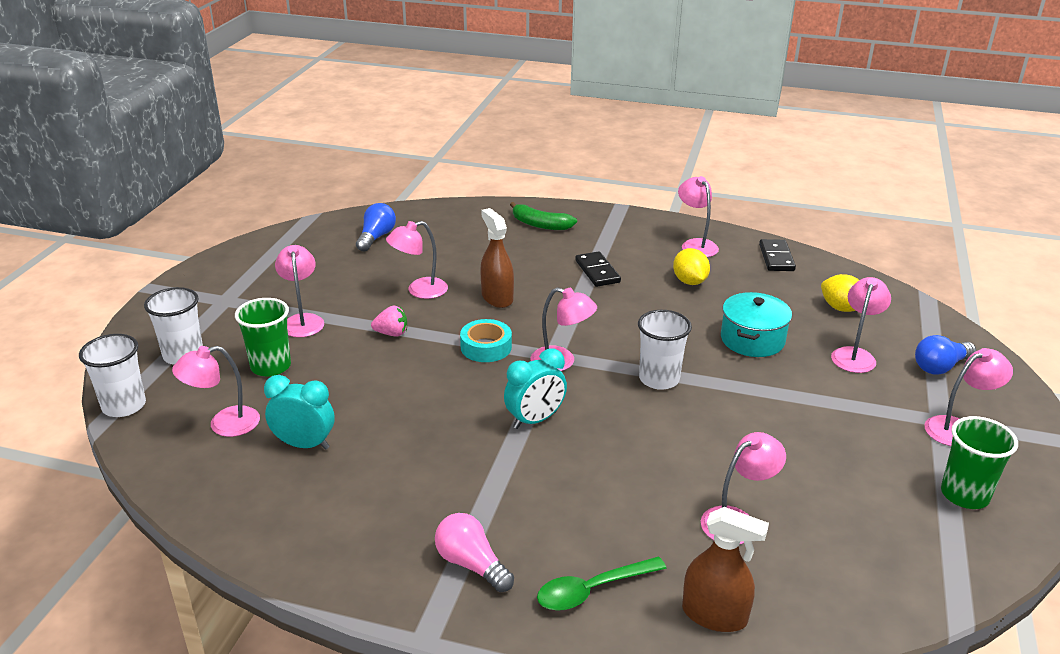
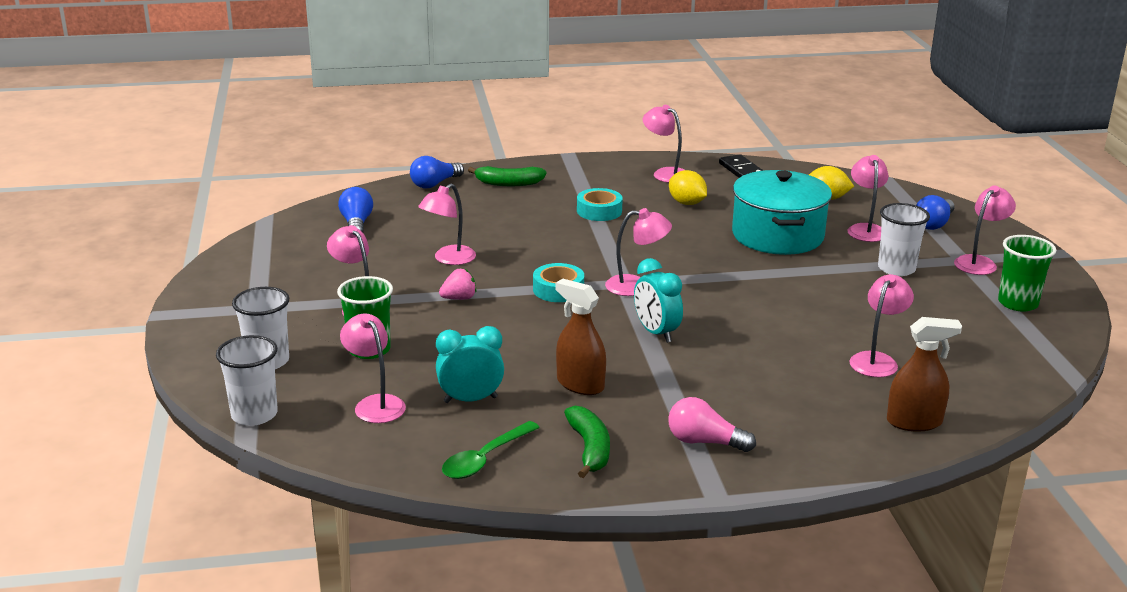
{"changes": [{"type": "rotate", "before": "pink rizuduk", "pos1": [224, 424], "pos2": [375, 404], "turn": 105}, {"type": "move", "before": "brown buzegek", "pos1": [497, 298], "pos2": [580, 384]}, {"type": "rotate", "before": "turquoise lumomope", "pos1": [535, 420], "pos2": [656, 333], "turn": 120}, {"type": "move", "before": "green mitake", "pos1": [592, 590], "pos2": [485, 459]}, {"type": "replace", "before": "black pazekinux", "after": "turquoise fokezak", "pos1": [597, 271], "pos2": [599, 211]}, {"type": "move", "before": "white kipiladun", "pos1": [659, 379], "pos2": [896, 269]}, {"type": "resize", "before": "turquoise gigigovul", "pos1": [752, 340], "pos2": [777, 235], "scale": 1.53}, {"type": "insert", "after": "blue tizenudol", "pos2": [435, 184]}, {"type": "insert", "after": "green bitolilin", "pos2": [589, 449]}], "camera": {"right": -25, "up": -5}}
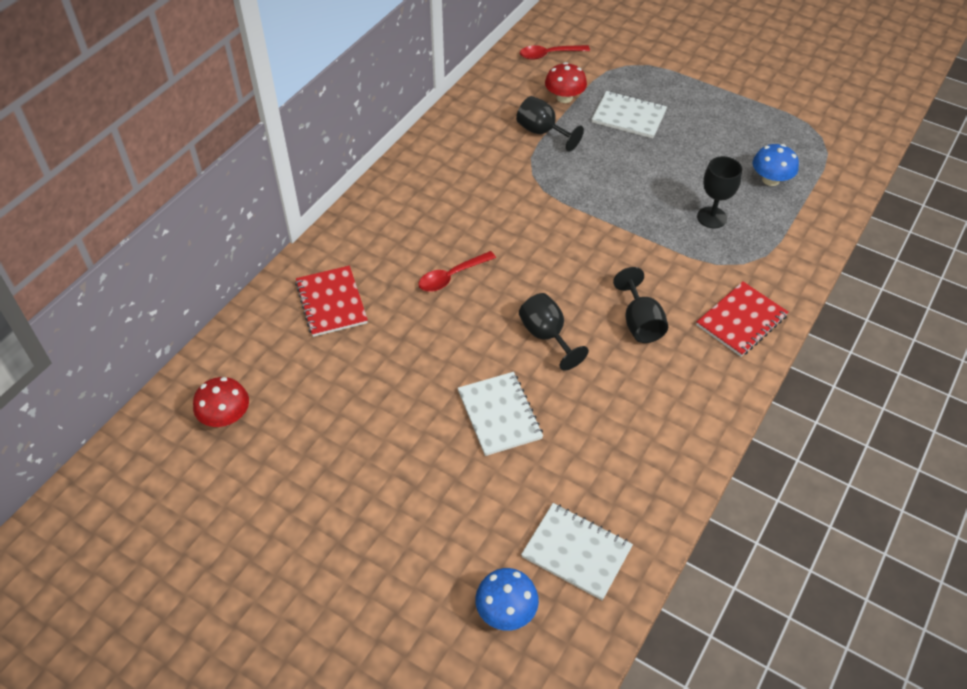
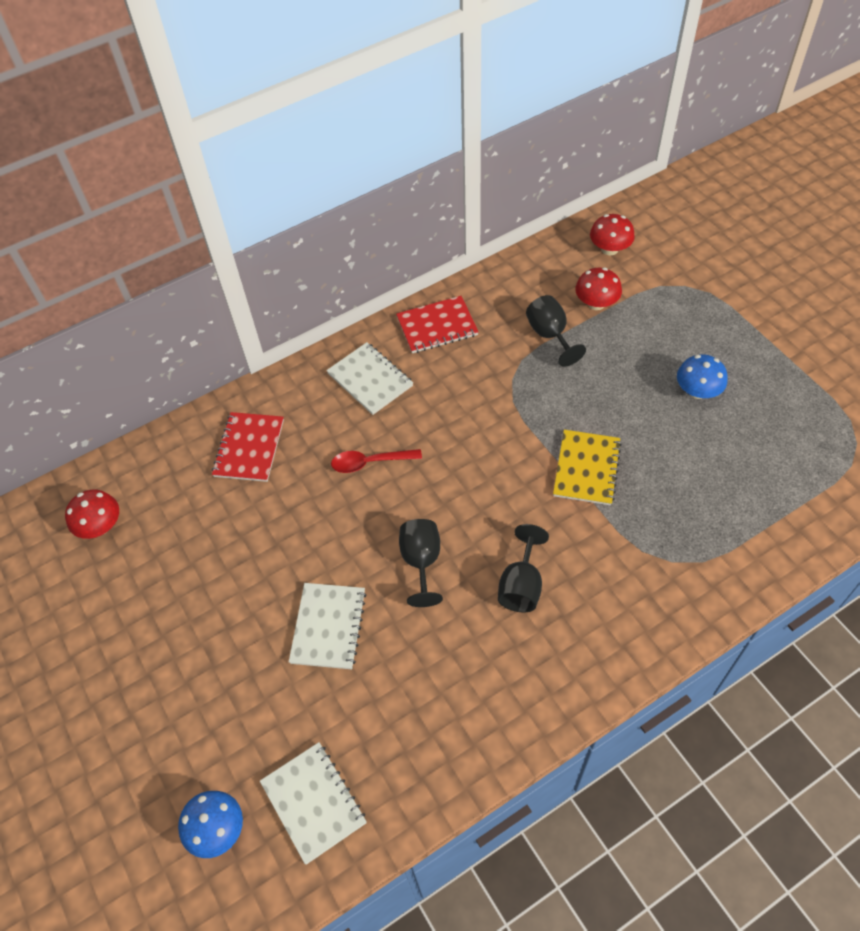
{"changes": [{"type": "replace", "before": "red mitake", "after": "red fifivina", "pos1": [549, 55], "pos2": [609, 249]}, {"type": "move", "before": "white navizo", "pos1": [629, 116], "pos2": [370, 380]}, {"type": "move", "before": "red navizo", "pos1": [741, 320], "pos2": [437, 326]}, {"type": "delete", "before": "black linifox", "pos1": [712, 217]}, {"type": "move", "before": "blue fifivina", "pos1": [770, 179], "pos2": [697, 391]}, {"type": "insert", "after": "yellow navizo", "pos2": [586, 468]}], "camera": {"right": 30, "up": 5}}
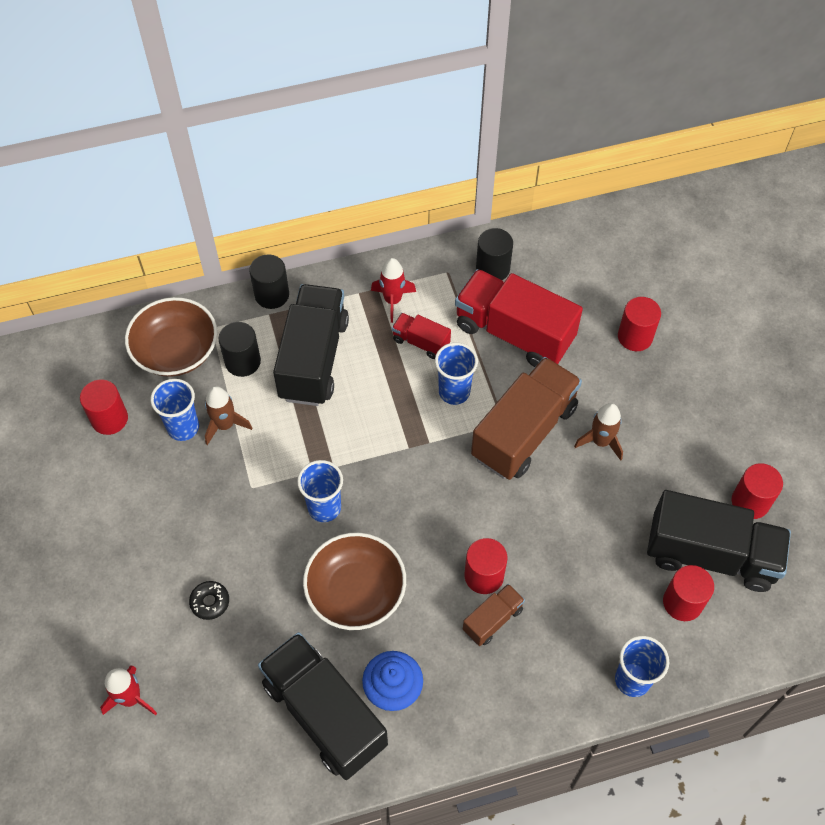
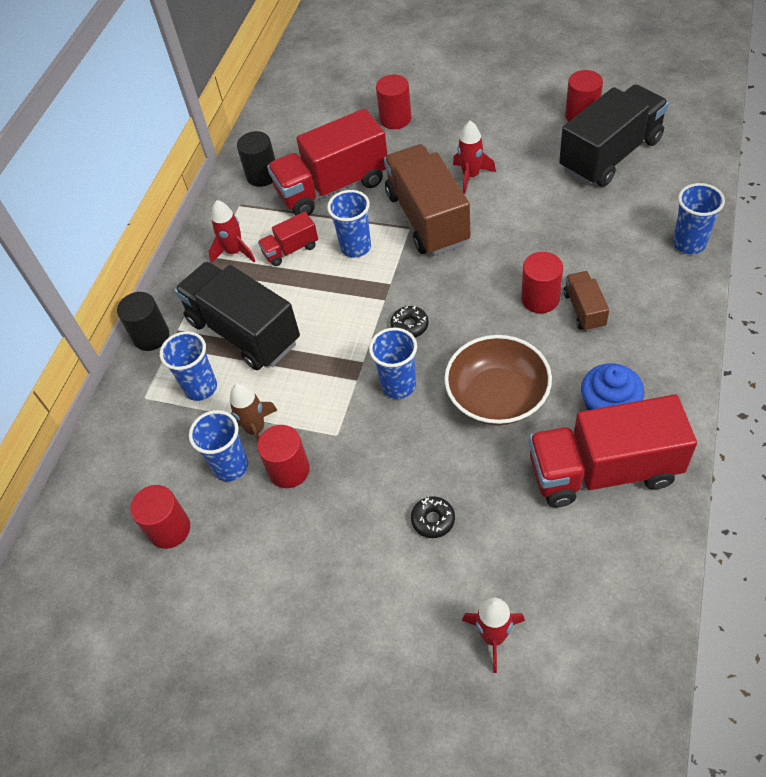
{"changes": [{"type": "delete", "before": "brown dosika", "pos1": [176, 351]}, {"type": "replace", "before": "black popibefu", "after": "blue kipiladun", "pos1": [243, 361], "pos2": [201, 388]}, {"type": "recolor", "before": "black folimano", "after": "red folimano", "pos1": [324, 714], "pos2": [603, 470]}, {"type": "recolor", "before": "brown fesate", "after": "red fesate", "pos1": [600, 441], "pos2": [471, 176]}, {"type": "move", "before": "red popibefu", "pos1": [682, 602], "pos2": [289, 470]}, {"type": "insert", "after": "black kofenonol", "pos2": [409, 326]}], "camera": {"right": -50, "up": -5}}
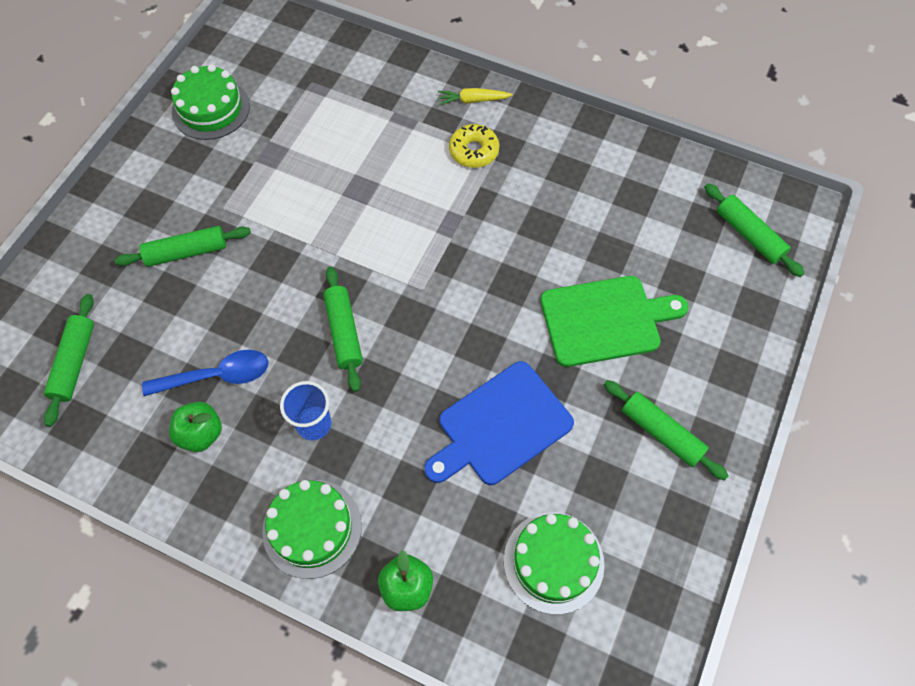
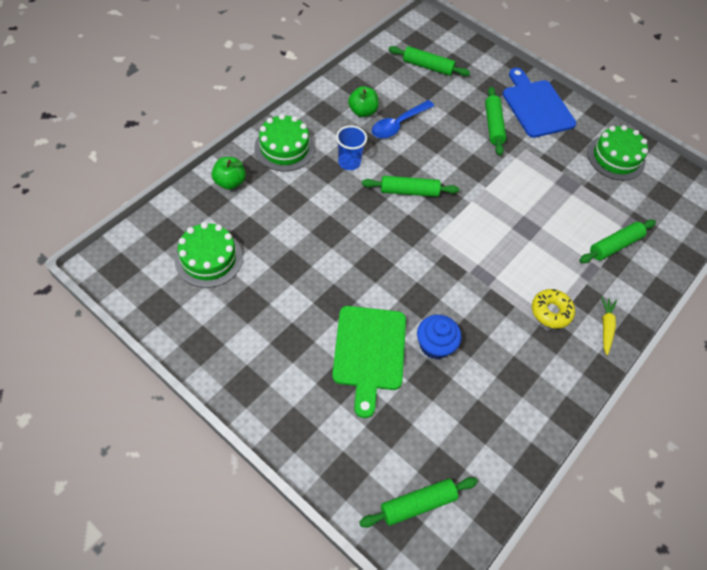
{"changes": [{"type": "rotate", "before": "blue mitake", "pos1": [217, 376], "pos2": [398, 124], "turn": 45}, {"type": "move", "before": "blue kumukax", "pos1": [500, 426], "pos2": [536, 106]}, {"type": "move", "before": "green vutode", "pos1": [661, 433], "pos2": [614, 245]}, {"type": "insert", "after": "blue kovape", "pos2": [435, 345]}], "camera": {"right": 100, "up": -5}}
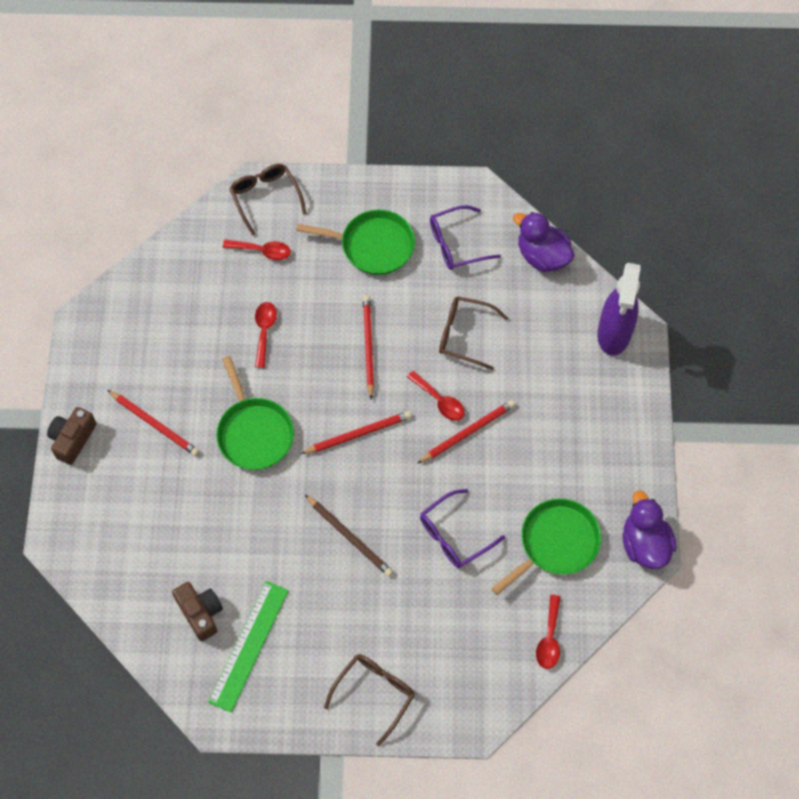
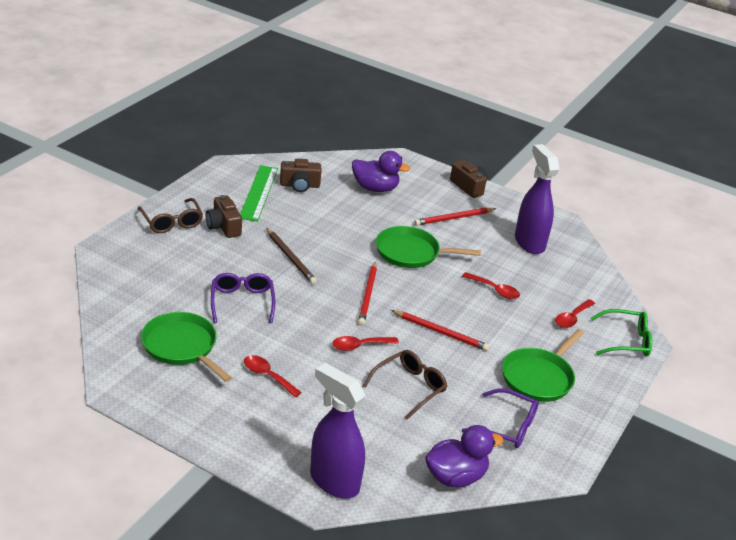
{"changes": [{"type": "rotate", "before": "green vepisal", "pos1": [249, 645], "pos2": [259, 193], "turn": 45}, {"type": "recolor", "before": "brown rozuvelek", "after": "green rozuvelek", "pos1": [265, 198], "pos2": [626, 341]}, {"type": "rotate", "before": "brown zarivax", "pos1": [349, 537], "pos2": [290, 258], "turn": -105}, {"type": "delete", "before": "red zarivax", "pos1": [467, 432]}, {"type": "rotate", "before": "purple rozuvelek", "pos1": [456, 244], "pos2": [507, 427], "turn": 105}, {"type": "rotate", "before": "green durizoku", "pos1": [556, 543], "pos2": [181, 346], "turn": 150}, {"type": "move", "before": "red mitake", "pos1": [549, 639], "pos2": [267, 376]}, {"type": "move", "before": "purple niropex", "pos1": [644, 544], "pos2": [375, 188]}, {"type": "insert", "after": "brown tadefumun", "pos2": [223, 226]}, {"type": "insert", "after": "purple buzegek", "pos2": [529, 242]}], "camera": {"right": 115, "up": -30}}
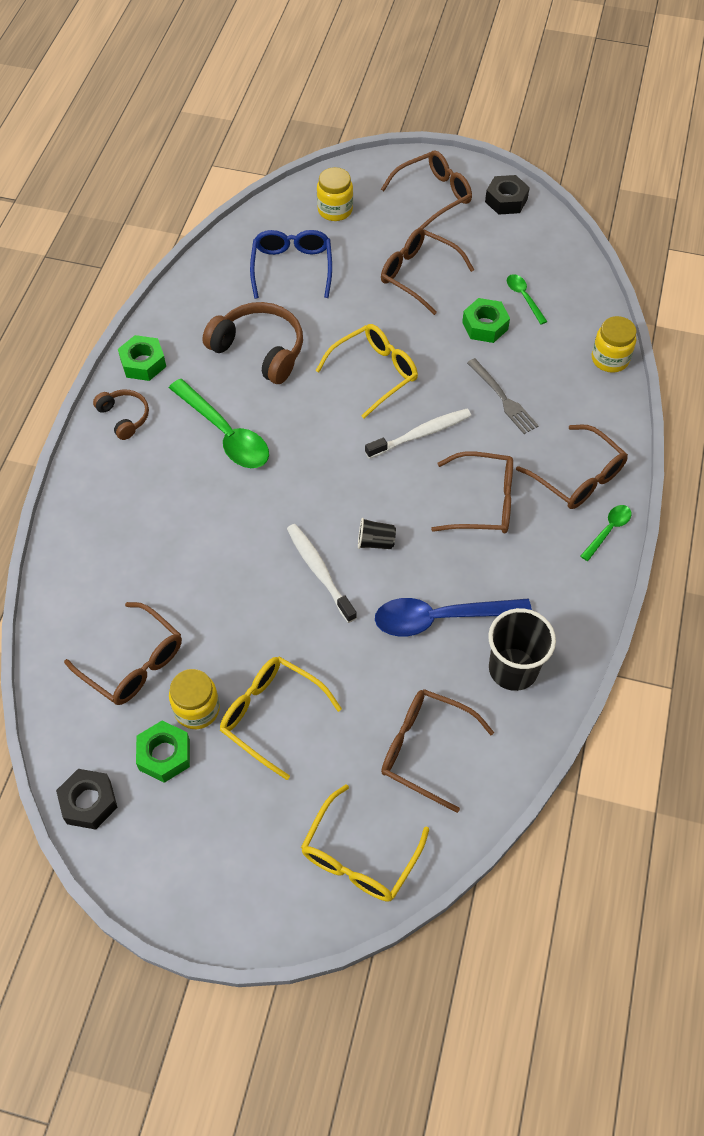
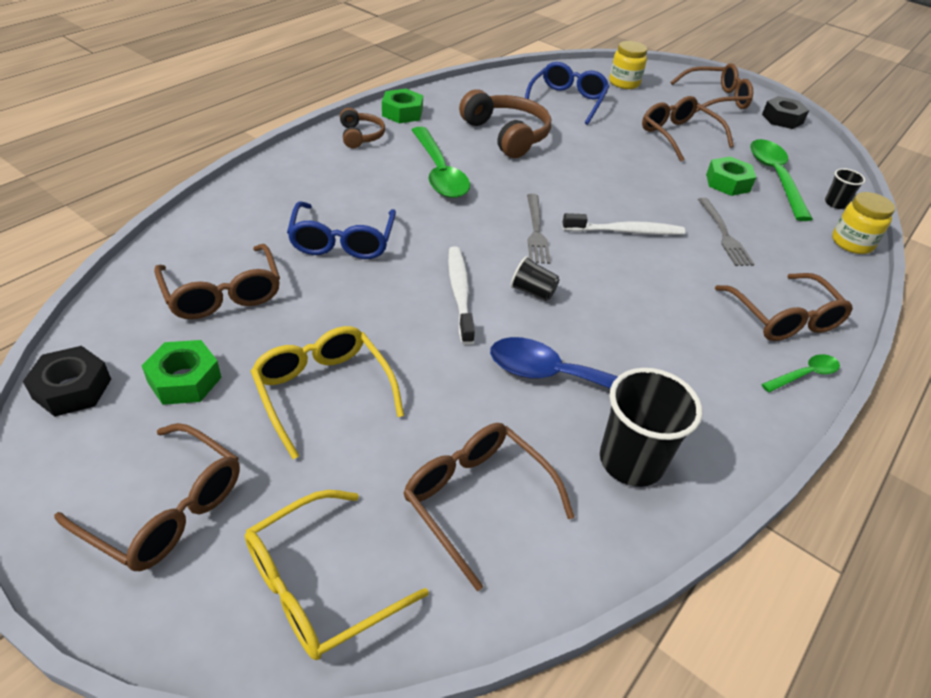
{"changes": [{"type": "delete", "before": "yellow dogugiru", "pos1": [197, 709]}, {"type": "delete", "before": "yellow rozuvelek", "pos1": [375, 373]}, {"type": "move", "before": "brown rozuvelek", "pos1": [483, 502], "pos2": [166, 510]}, {"type": "resize", "before": "green mitake", "pos1": [523, 297], "pos2": [775, 177], "scale": 1.96}, {"type": "insert", "after": "blue rozuvelek", "pos2": [342, 241]}, {"type": "insert", "after": "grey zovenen", "pos2": [536, 231]}, {"type": "insert", "after": "black kipiladun", "pos2": [835, 203]}], "camera": {"right": 20, "up": -15}}
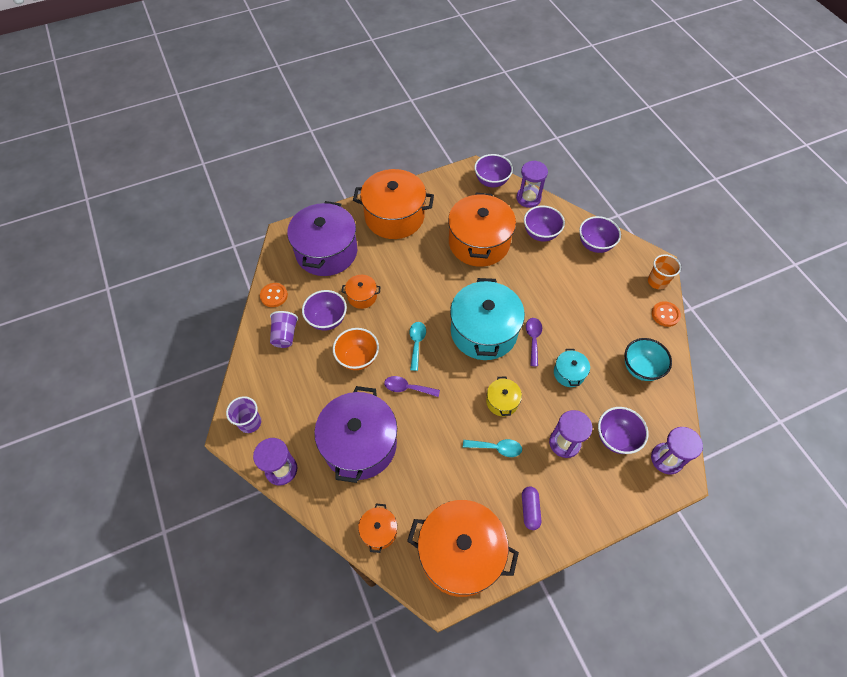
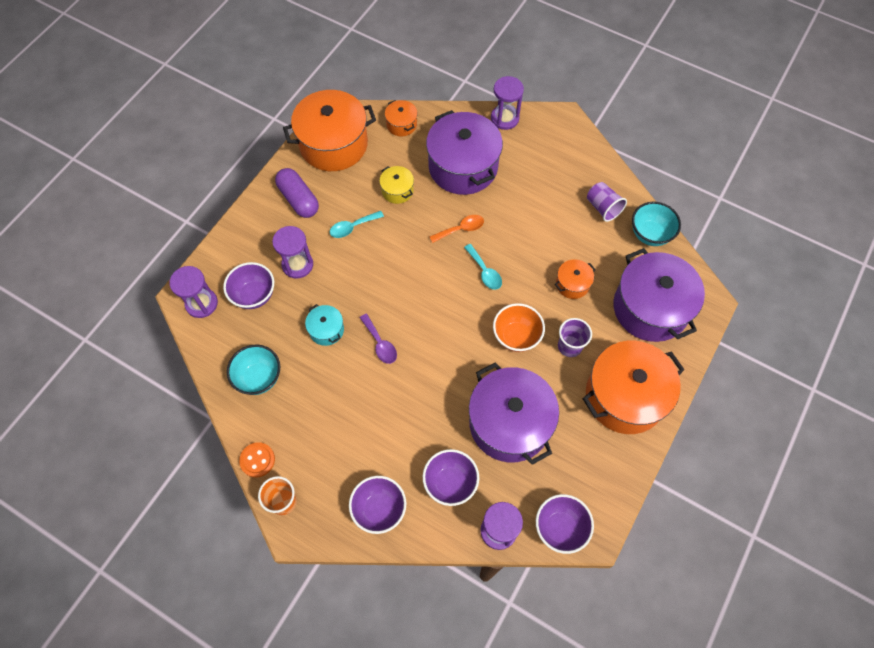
{"changes": [{"type": "move", "before": "purple kipiladun", "pos1": [250, 422], "pos2": [569, 346]}, {"type": "replace", "before": "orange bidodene", "after": "turquoise dosika", "pos1": [274, 295], "pos2": [650, 234]}, {"type": "delete", "before": "purple dosika", "pos1": [327, 320]}, {"type": "move", "before": "orange dosika", "pos1": [358, 358], "pos2": [516, 337]}, {"type": "recolor", "before": "purple mitake", "after": "orange mitake", "pos1": [407, 388], "pos2": [461, 229]}, {"type": "recolor", "before": "orange gigigovul", "after": "purple gigigovul", "pos1": [479, 243], "pos2": [509, 423]}, {"type": "delete", "before": "turquoise gigigovul", "pos1": [483, 331]}, {"type": "move", "before": "yellow gigigovul", "pos1": [502, 401], "pos2": [397, 190]}, {"type": "resize", "before": "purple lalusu", "pos1": [530, 510], "pos2": [299, 199], "scale": 1.56}], "camera": {"right": 145, "up": 5}}
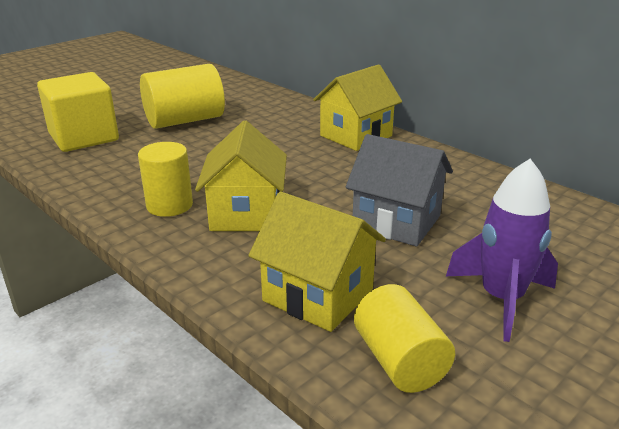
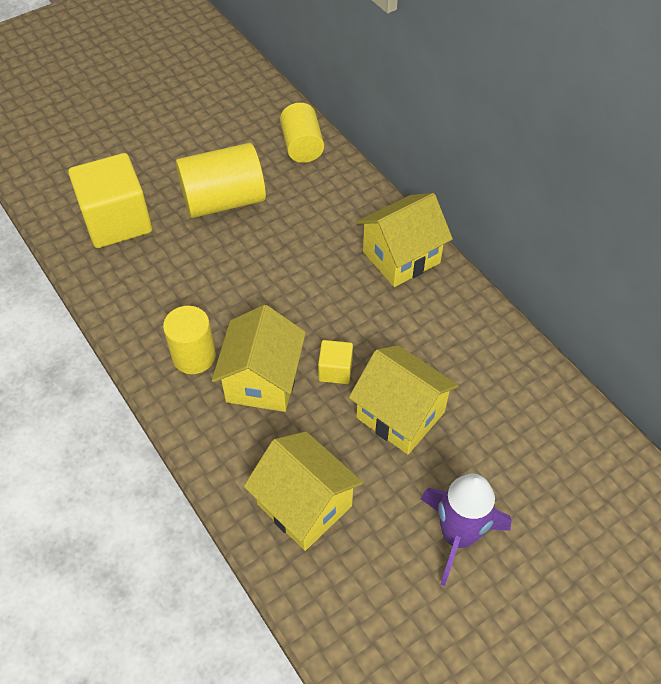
{"changes": [{"type": "recolor", "before": "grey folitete", "after": "yellow folitete", "pos1": [396, 222], "pos2": [400, 415]}, {"type": "move", "before": "yellow popibefu", "pos1": [399, 361], "pos2": [302, 146]}, {"type": "insert", "after": "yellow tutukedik", "pos2": [335, 370]}], "camera": {"right": 10, "up": 25}}
